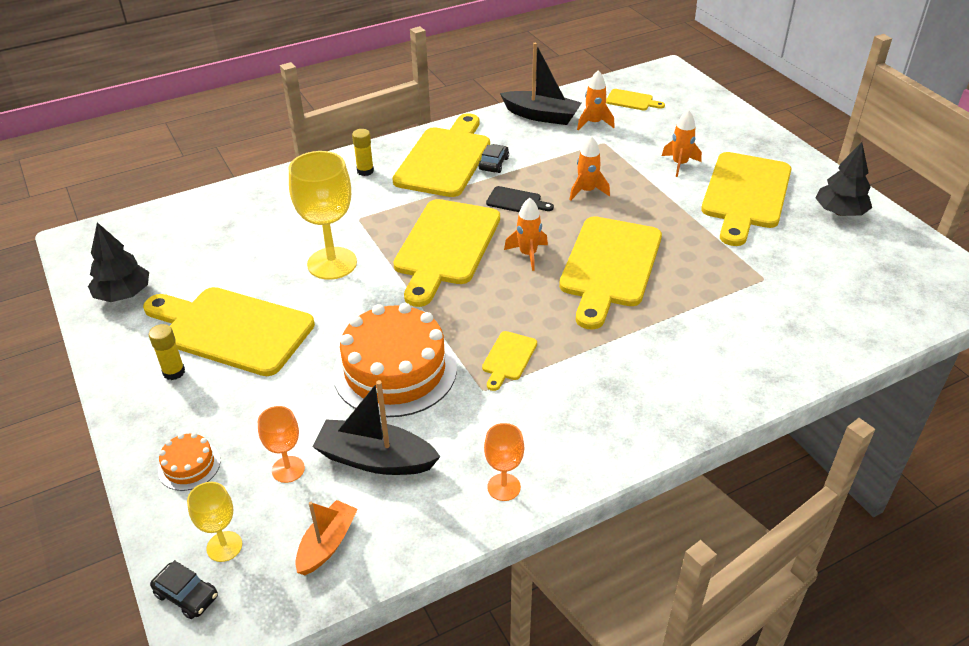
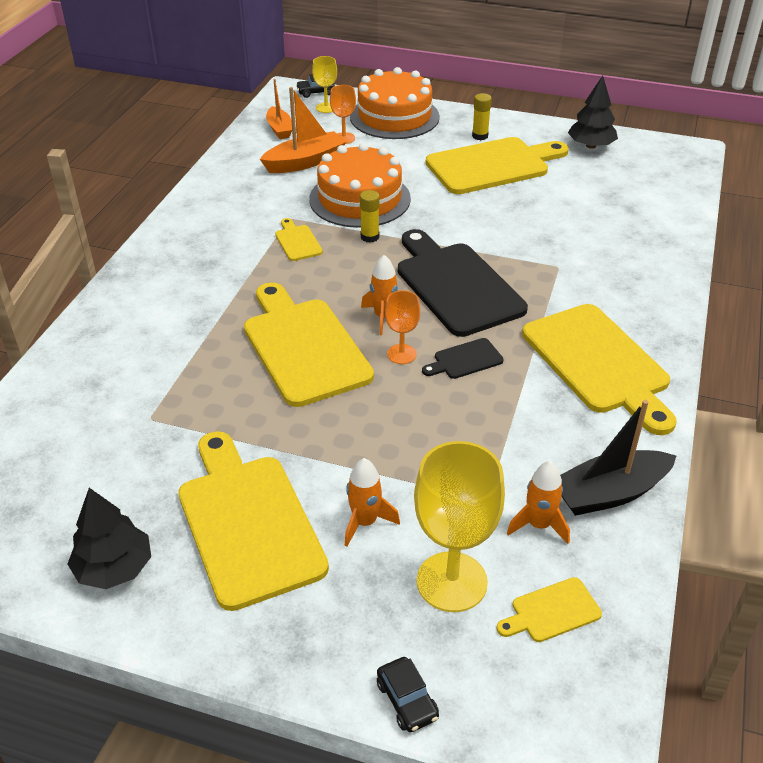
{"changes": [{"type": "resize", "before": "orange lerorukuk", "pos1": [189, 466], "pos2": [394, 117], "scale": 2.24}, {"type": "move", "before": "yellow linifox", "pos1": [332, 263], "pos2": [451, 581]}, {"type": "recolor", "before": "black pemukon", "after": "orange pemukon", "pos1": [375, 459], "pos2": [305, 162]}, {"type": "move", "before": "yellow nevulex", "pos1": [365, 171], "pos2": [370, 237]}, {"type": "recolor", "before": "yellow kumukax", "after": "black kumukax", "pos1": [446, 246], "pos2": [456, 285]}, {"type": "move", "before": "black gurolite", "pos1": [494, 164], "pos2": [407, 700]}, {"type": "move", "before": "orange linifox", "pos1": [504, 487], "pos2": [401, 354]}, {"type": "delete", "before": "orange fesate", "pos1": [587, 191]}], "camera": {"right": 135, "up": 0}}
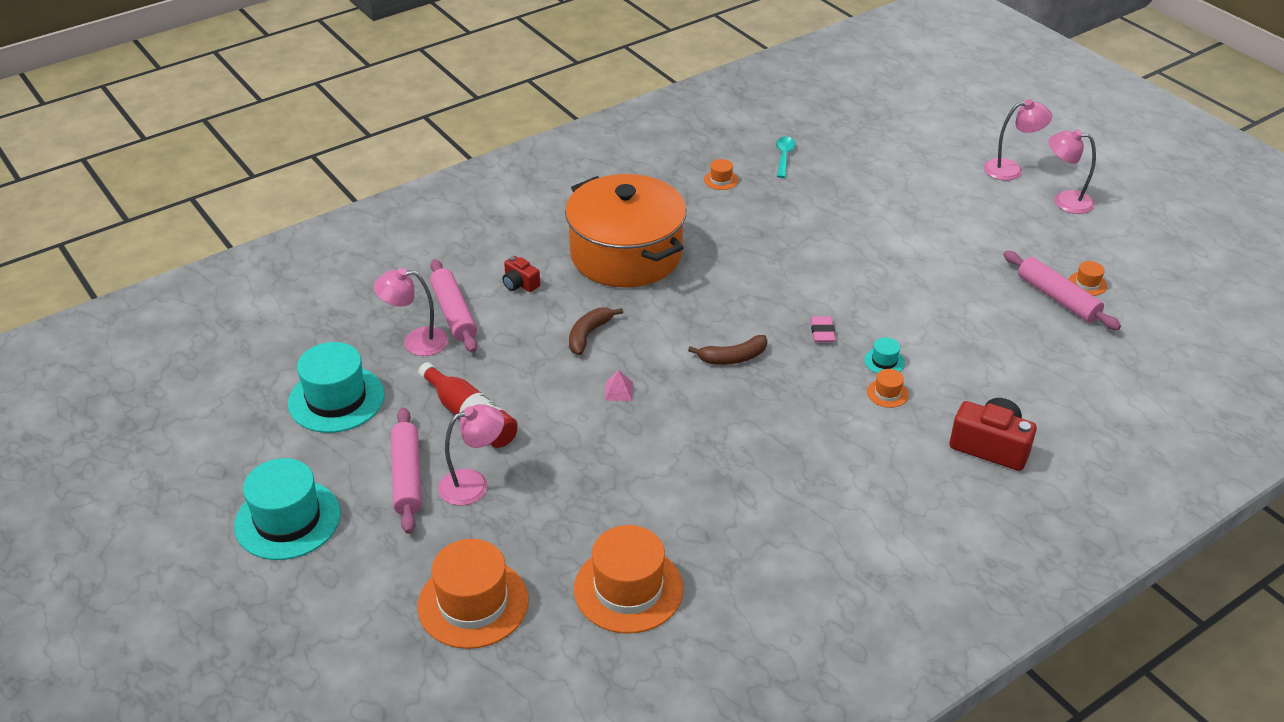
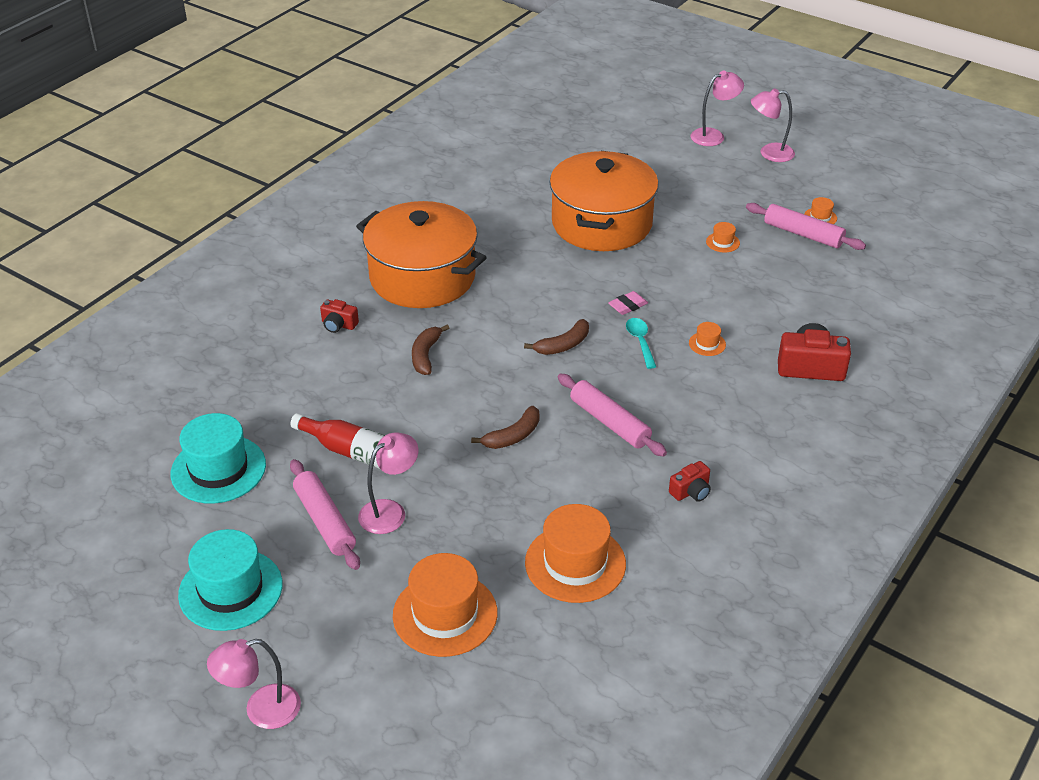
{"changes": [{"type": "move", "before": "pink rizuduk", "pos1": [416, 342], "pos2": [261, 710]}, {"type": "move", "before": "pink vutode", "pos1": [454, 313], "pos2": [610, 422]}, {"type": "delete", "before": "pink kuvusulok", "pos1": [619, 391]}, {"type": "move", "before": "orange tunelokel", "pos1": [721, 180], "pos2": [722, 242]}, {"type": "move", "before": "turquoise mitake", "pos1": [784, 156], "pos2": [640, 342]}, {"type": "rotate", "before": "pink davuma", "pos1": [822, 332], "pos2": [628, 306], "turn": 75}, {"type": "delete", "before": "turquoise tunelokel", "pos1": [884, 361]}, {"type": "insert", "after": "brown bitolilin", "pos2": [513, 436]}, {"type": "insert", "after": "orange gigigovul", "pos2": [601, 223]}, {"type": "insert", "after": "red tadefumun", "pos2": [691, 491]}], "camera": {"right": -20, "up": 0}}
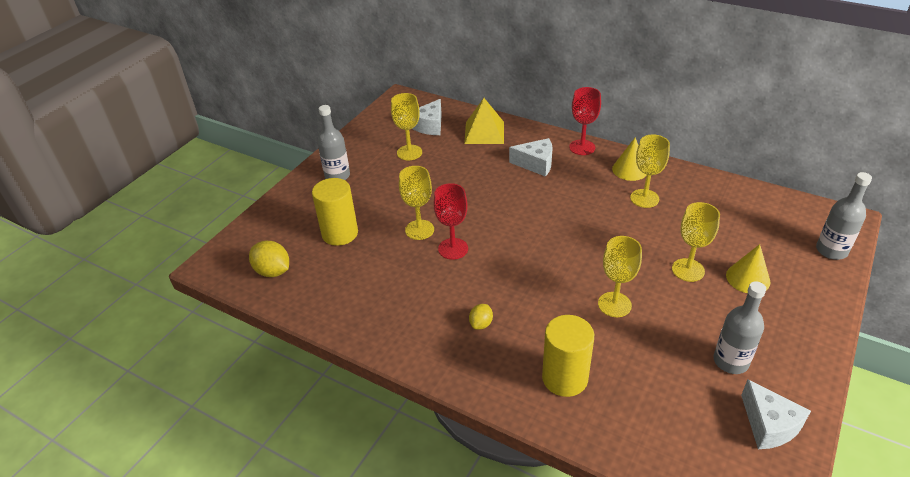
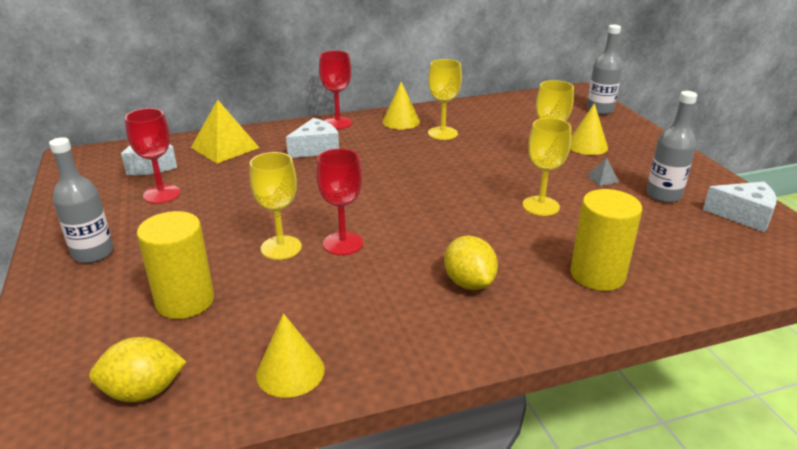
{"changes": [{"type": "recolor", "before": "yellow linifox", "after": "red linifox", "pos1": [409, 152], "pos2": [162, 194]}, {"type": "resize", "before": "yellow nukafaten", "pos1": [481, 324], "pos2": [469, 282], "scale": 1.68}, {"type": "insert", "after": "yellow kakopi", "pos2": [290, 371]}, {"type": "insert", "after": "grey kuvusulok", "pos2": [602, 178]}], "camera": {"right": -50, "up": -10}}
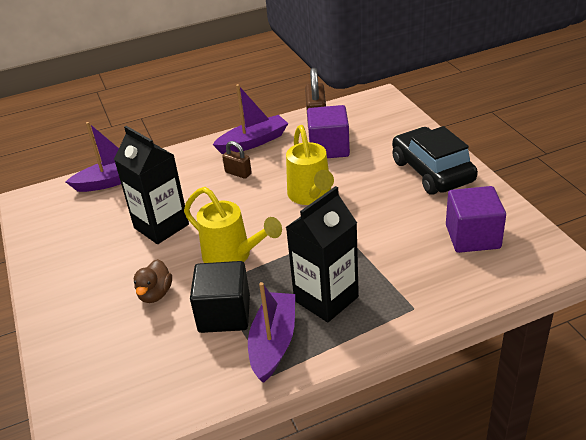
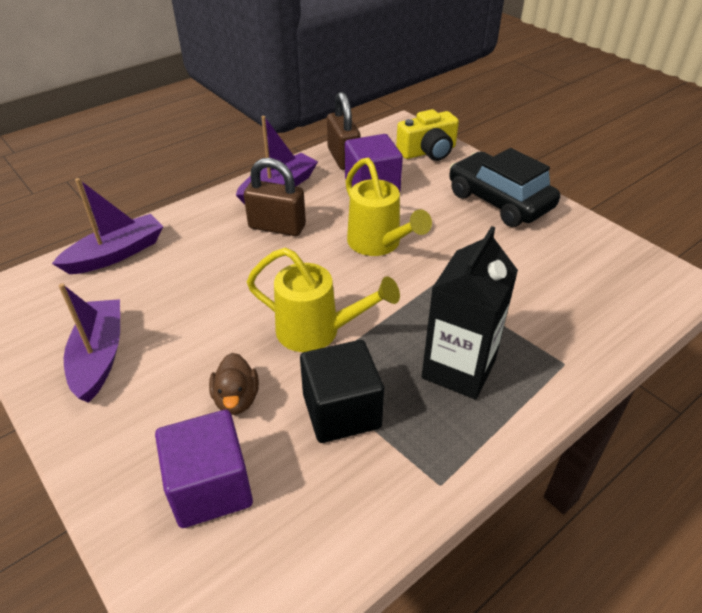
{"changes": [{"type": "delete", "before": "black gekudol", "pos1": [161, 226]}, {"type": "resize", "before": "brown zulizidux", "pos1": [238, 173], "pos2": [277, 227], "scale": 1.67}, {"type": "move", "before": "purple pemukon", "pos1": [273, 342], "pos2": [99, 356]}, {"type": "move", "before": "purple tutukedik", "pos1": [472, 237], "pos2": [210, 487]}, {"type": "insert", "after": "yellow tadefumun", "pos2": [428, 152]}], "camera": {"right": -20, "up": 5}}
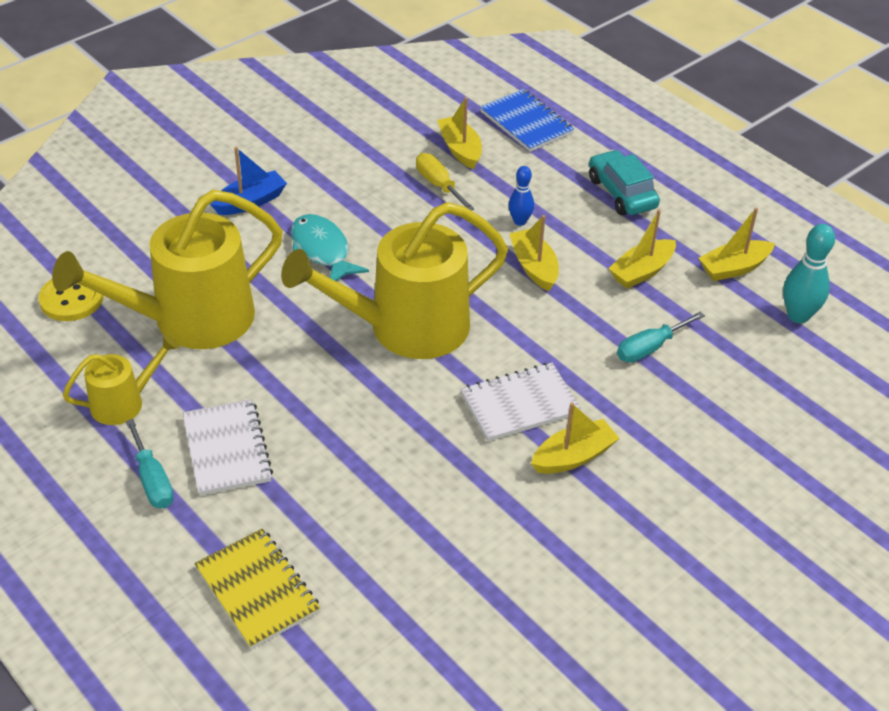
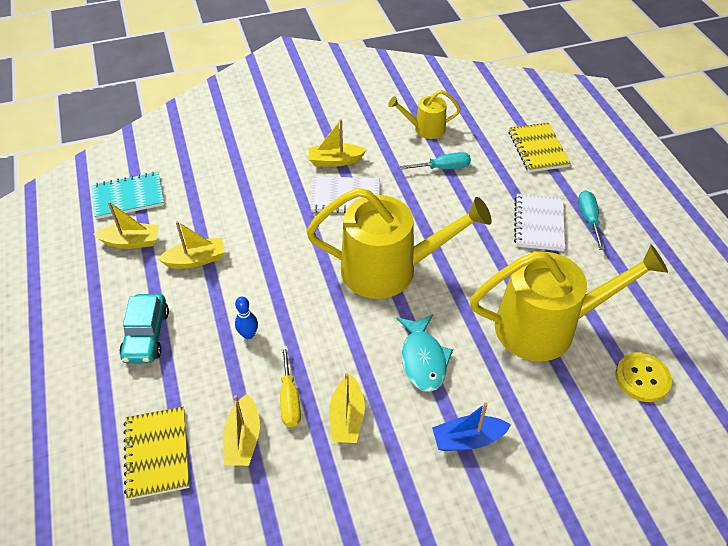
{"changes": [{"type": "move", "before": "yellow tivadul", "pos1": [124, 402], "pos2": [425, 129]}, {"type": "recolor", "before": "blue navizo", "after": "yellow navizo", "pos1": [526, 123], "pos2": [157, 453]}, {"type": "move", "before": "yellow pemukon", "pos1": [534, 267], "pos2": [347, 417]}, {"type": "move", "before": "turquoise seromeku", "pos1": [649, 348], "pos2": [443, 168]}, {"type": "replace", "before": "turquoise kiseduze", "after": "turquoise navizo", "pos1": [798, 315], "pos2": [128, 197]}], "camera": {"right": -155, "up": 5}}
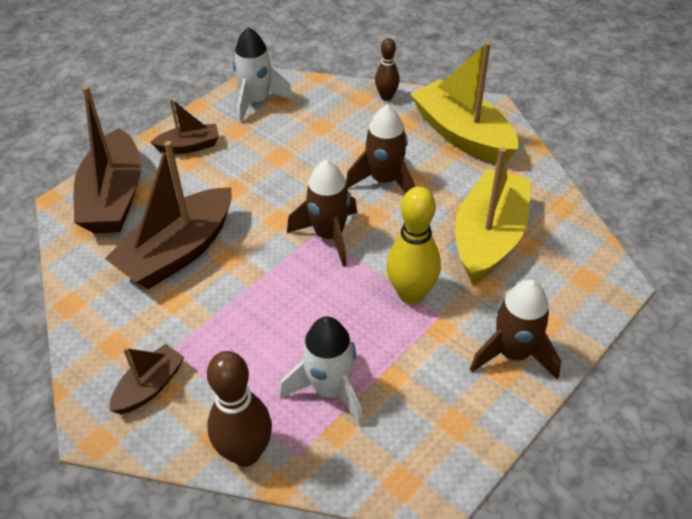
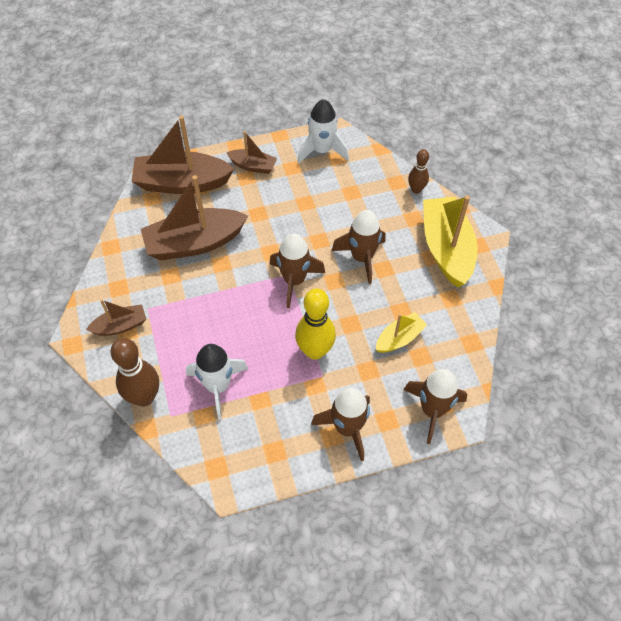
{"changes": [{"type": "rotate", "before": "brown pemukon", "pos1": [114, 197], "pos2": [182, 183], "turn": 60}, {"type": "resize", "before": "yellow pemukon", "pos1": [489, 237], "pos2": [399, 338], "scale": 0.52}, {"type": "insert", "after": "brown fesate", "pos2": [432, 410]}], "camera": {"right": 30, "up": 10}}
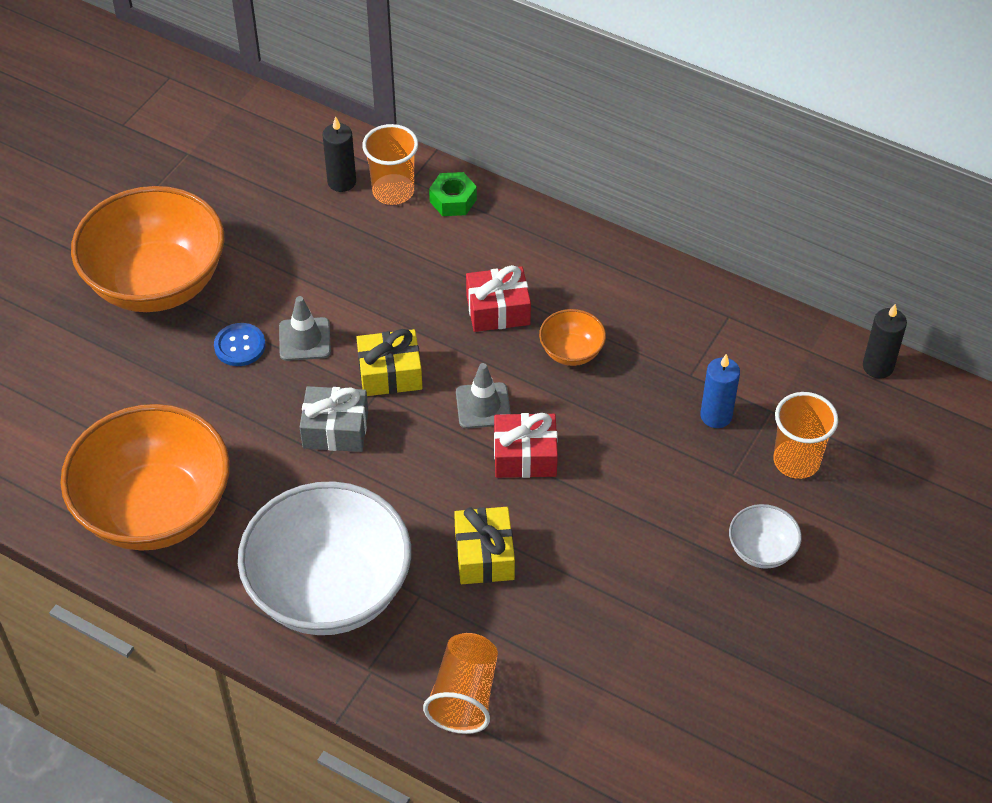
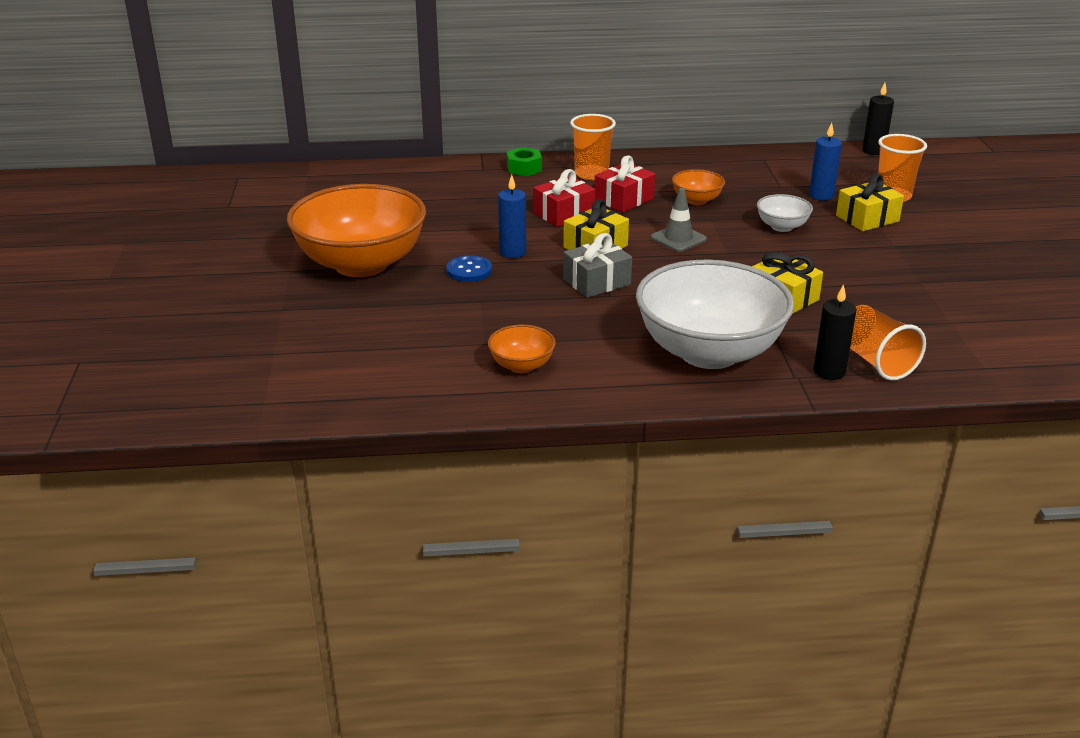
{"changes": [{"type": "resize", "before": "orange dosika", "pos1": [155, 510], "pos2": [521, 366], "scale": 0.43}, {"type": "replace", "before": "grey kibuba", "after": "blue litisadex", "pos1": [304, 339], "pos2": [512, 252]}, {"type": "move", "before": "black litisadex", "pos1": [341, 182], "pos2": [829, 372]}, {"type": "move", "before": "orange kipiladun", "pos1": [393, 191], "pos2": [591, 174]}, {"type": "move", "before": "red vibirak", "pos1": [525, 456], "pos2": [563, 214]}, {"type": "move", "before": "white dosika", "pos1": [761, 550], "pos2": [782, 227]}, {"type": "insert", "after": "yellow vibirak", "pos2": [867, 218]}], "camera": {"right": -35, "up": -20}}
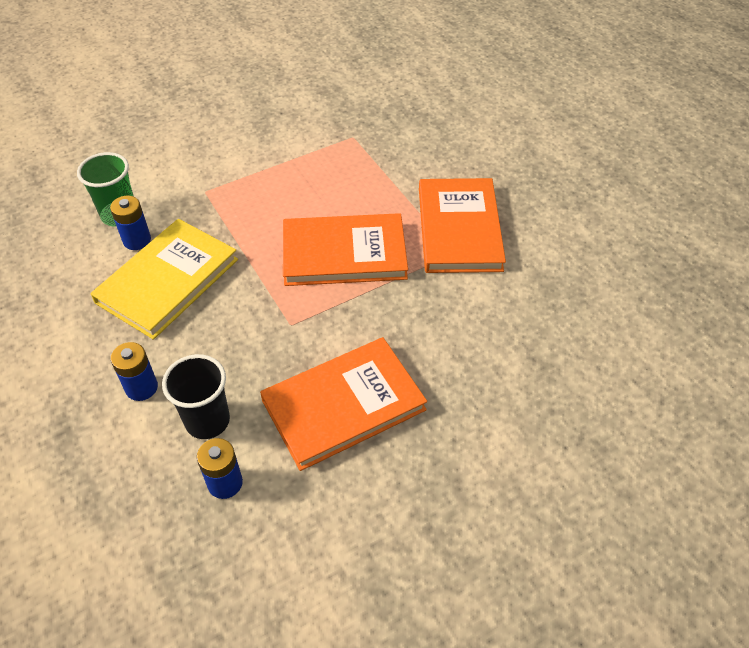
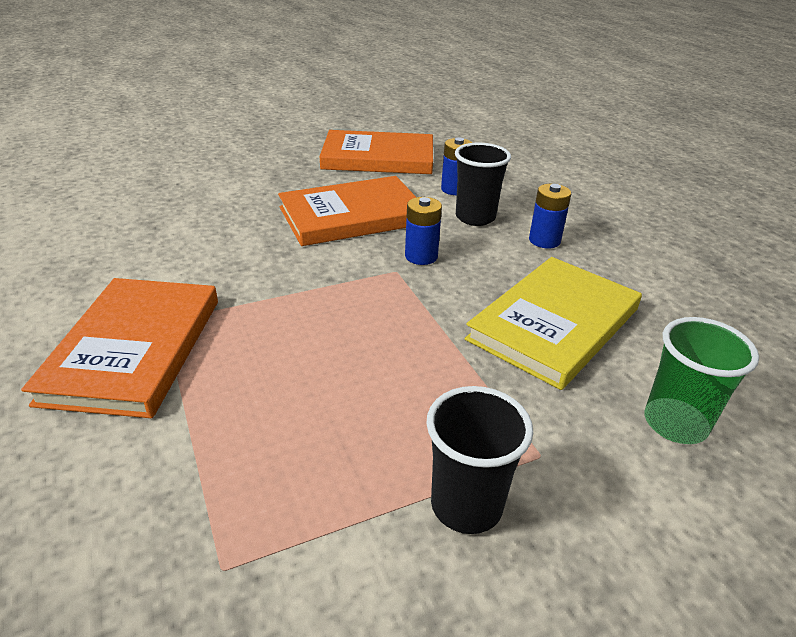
{"changes": [{"type": "move", "before": "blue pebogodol", "pos1": [137, 240], "pos2": [421, 256]}, {"type": "move", "before": "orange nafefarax", "pos1": [344, 254], "pos2": [378, 157]}, {"type": "insert", "after": "black kipiladun", "pos2": [466, 505]}], "camera": {"right": -175, "up": -15}}
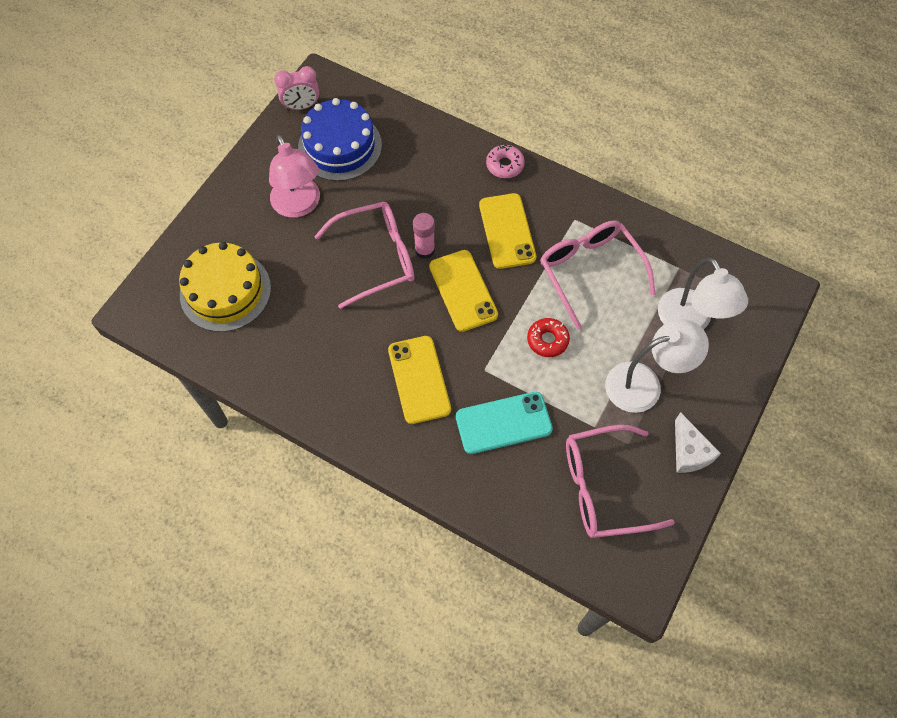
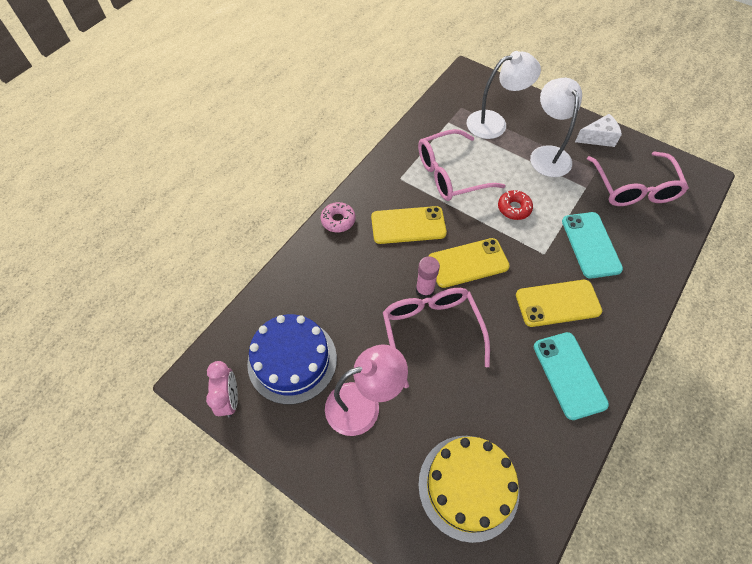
{"changes": [{"type": "insert", "after": "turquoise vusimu", "pos2": [569, 375]}], "camera": {"right": -85, "up": -5}}
